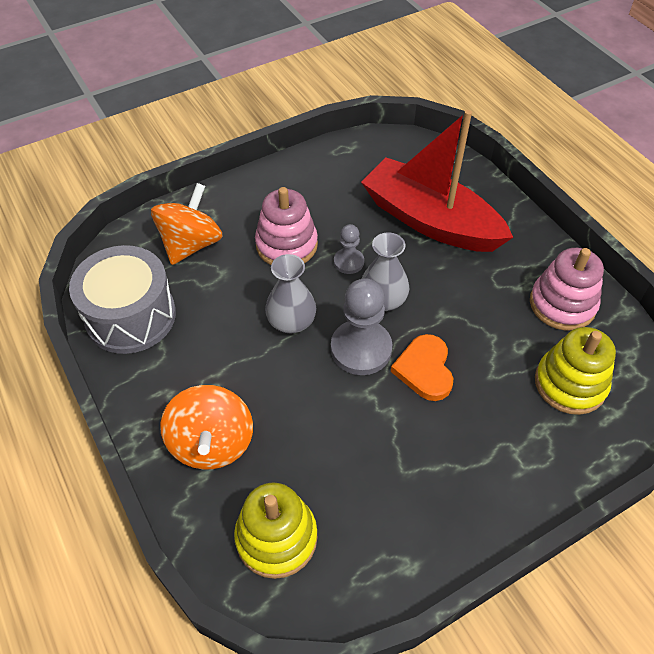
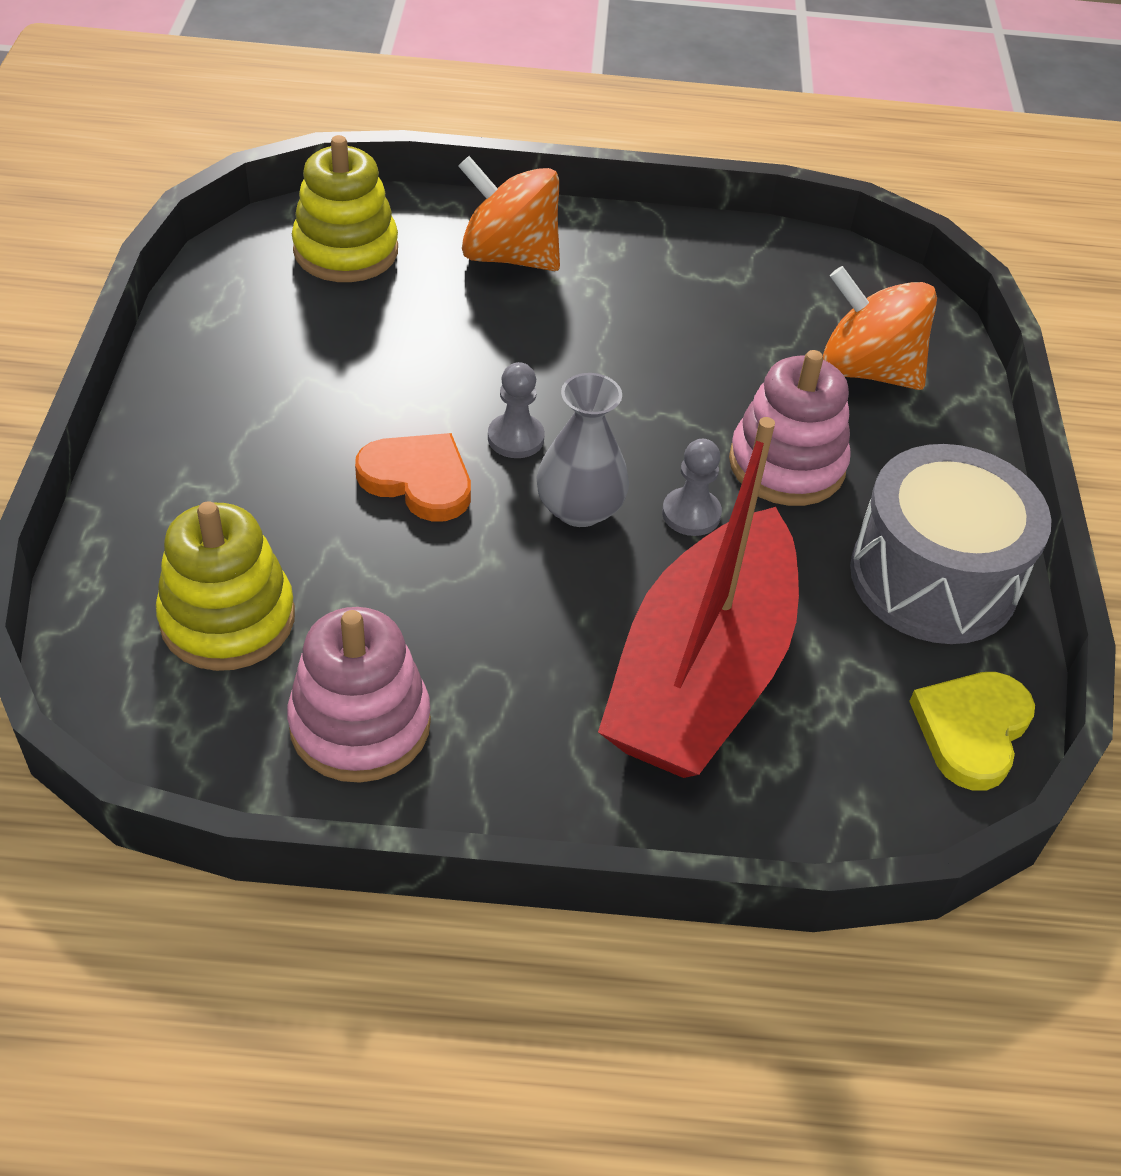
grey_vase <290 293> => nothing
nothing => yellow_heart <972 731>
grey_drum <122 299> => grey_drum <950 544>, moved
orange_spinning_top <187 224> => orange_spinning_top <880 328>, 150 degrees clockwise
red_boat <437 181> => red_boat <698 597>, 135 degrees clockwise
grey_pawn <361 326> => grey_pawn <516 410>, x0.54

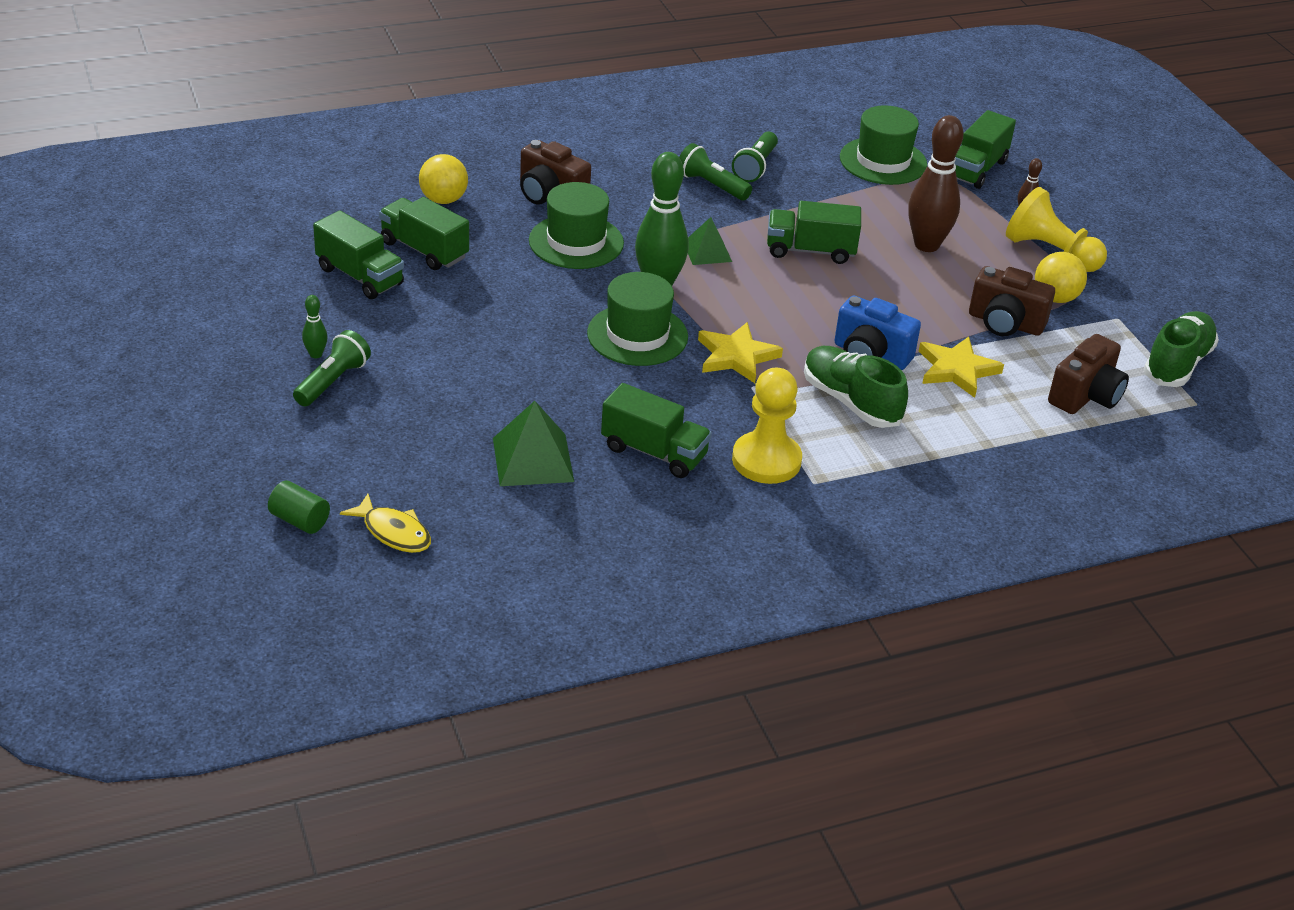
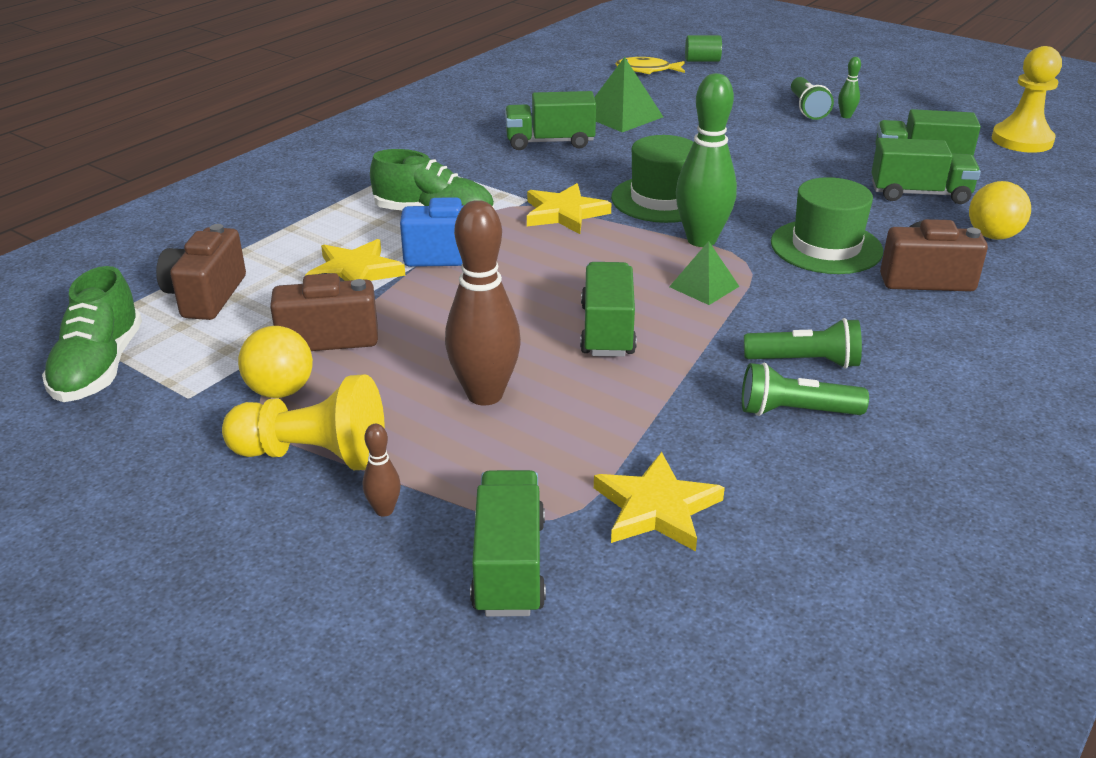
yellow_pawn <767 426> => yellow_pawn <1027 99>, moved
green_hat <883 145> => yellow_star <659 501>
green_flashlight <755 156> => green_flashlight <805 389>, 75 degrees counterclockwise
green_truck <814 232> => green_truck <608 309>, 60 degrees counterclockwise

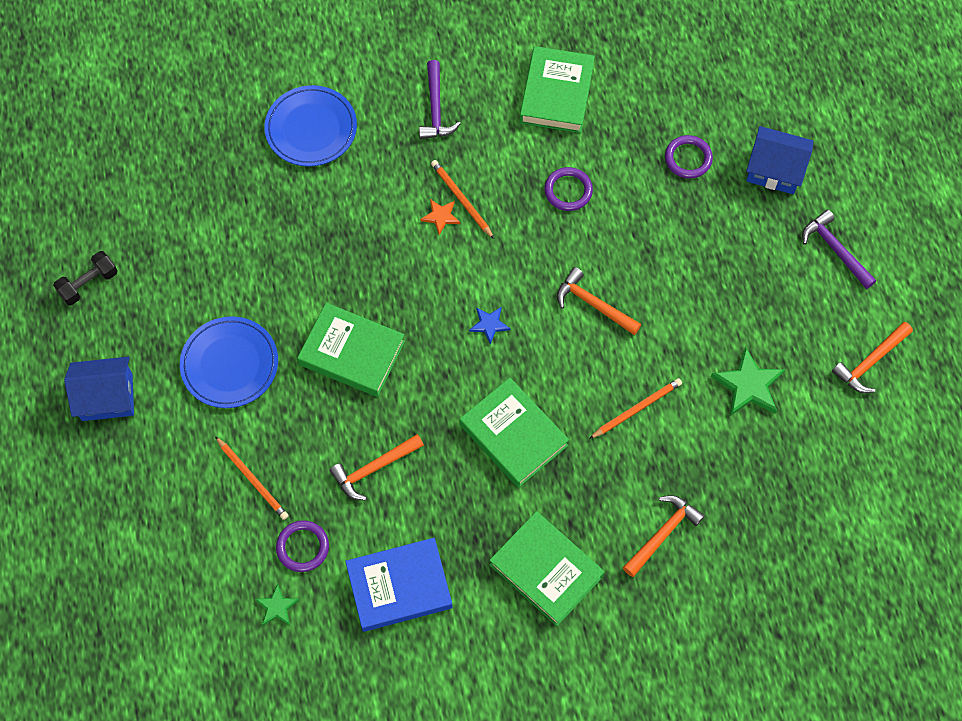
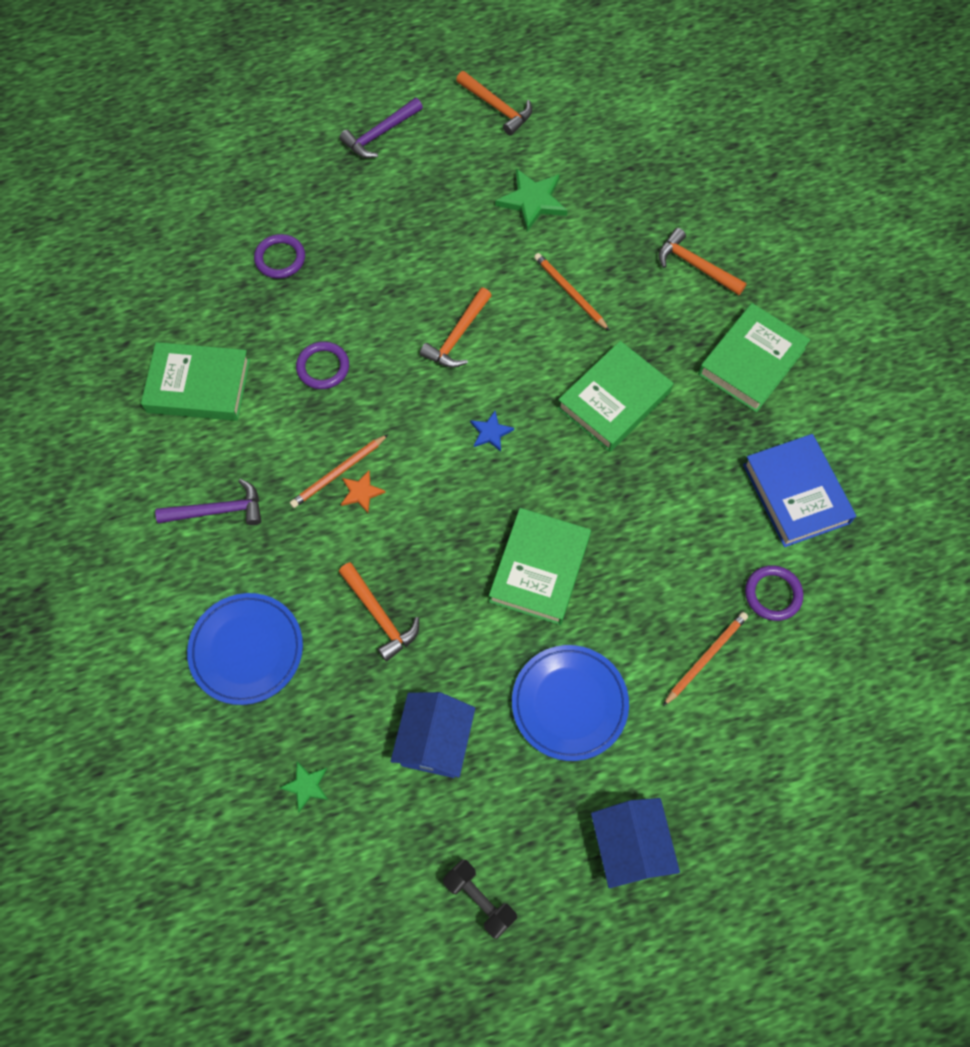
green_star <277 604> => green_star <303 786>, moved
orange_hammer <377 467> => orange_hammer <379 612>, moved
blue_house <779 160> => blue_house <433 735>, moved

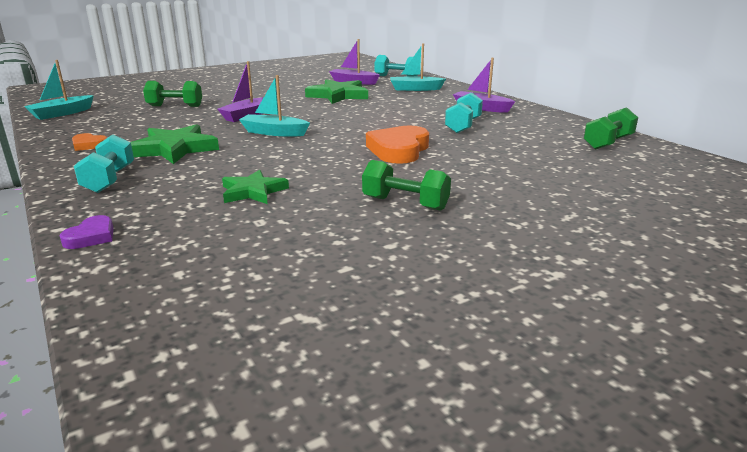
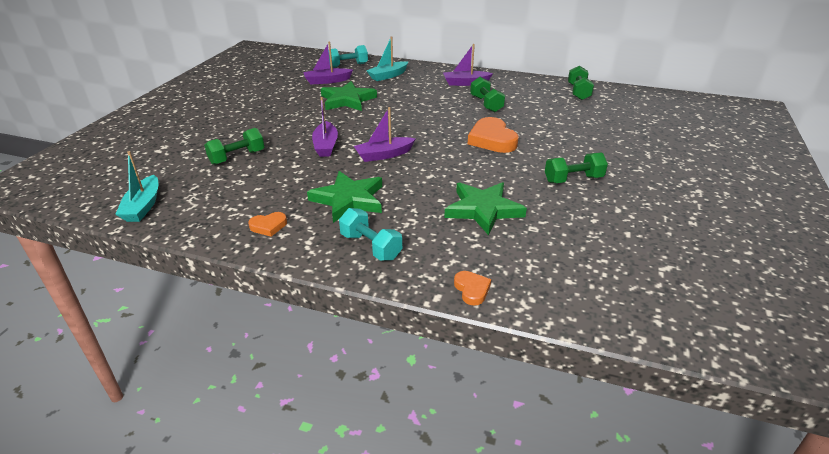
purple_heart <87 232> => orange_heart <472 288>
turquoise_boat <274 105> => purple_boat <385 134>
turquoise_dumbbell <464 112> => green_dumbbell <487 94>
green_star <255 187> => green_star <485 208>, x1.52

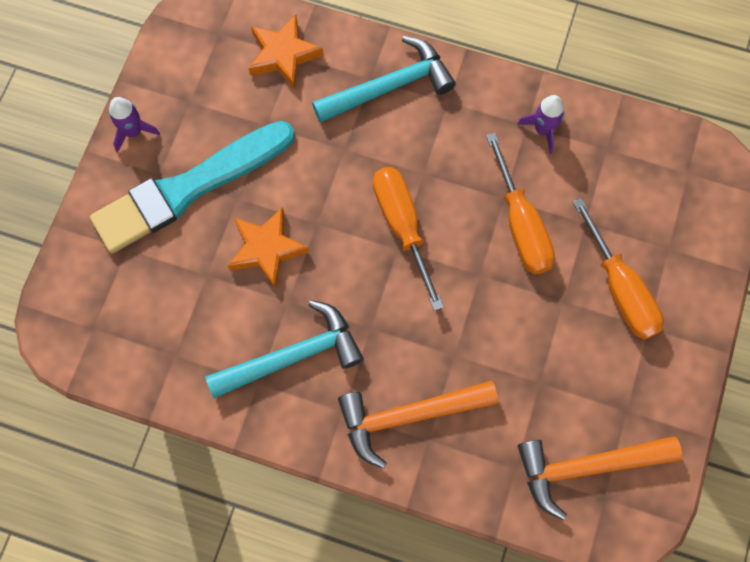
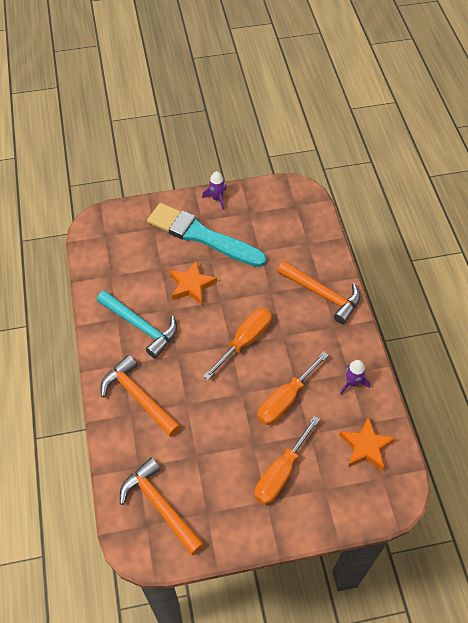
orange_star <286 52> => orange_star <367 444>, moved
turquoise_hammer <384 79> => orange_hammer <318 292>

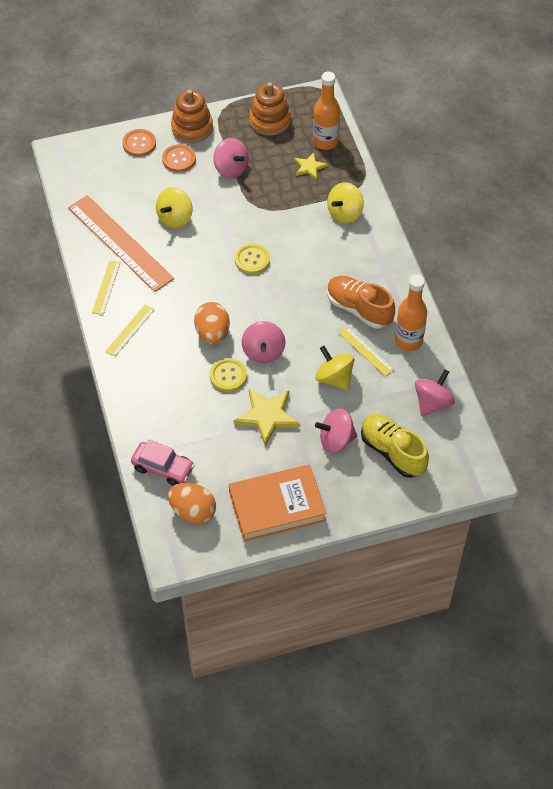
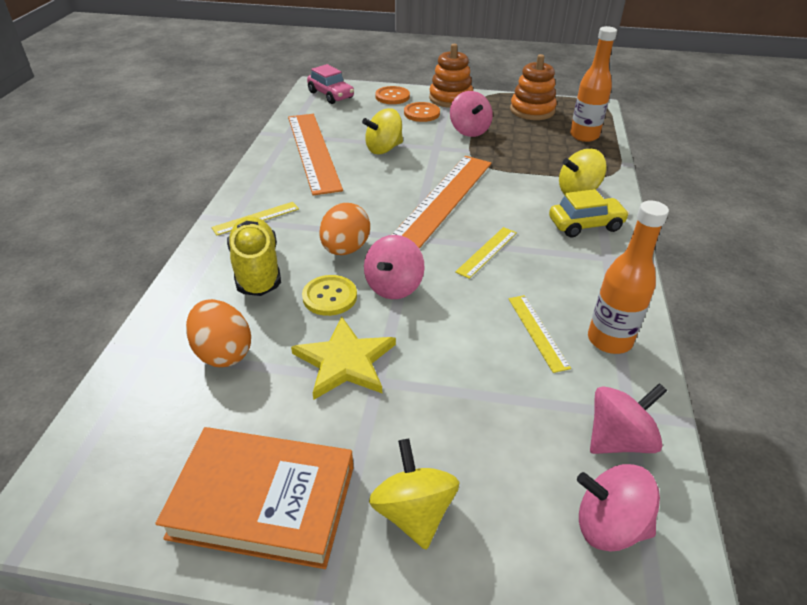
yellow_star <311 166> => nothing
orange_shoe <361 302> => nothing
nothing => yellow_car <589 213>
yellow_ruler <106 287> => yellow_ruler <486 253>, moved
pink_car <163 462> => pink_car <330 84>, moved
orange_egg <192 503> => orange_egg <218 333>, moved
yellow_spinning_top <334 368> => yellow_spinning_top <414 494>, moved
pink_spinning_top <336 430> => pink_spinning_top <618 508>, moved
yellow_shoe <395 446> => yellow_shoe <254 256>, moved
yellow_button <252 259> => orange_ruler <441 202>

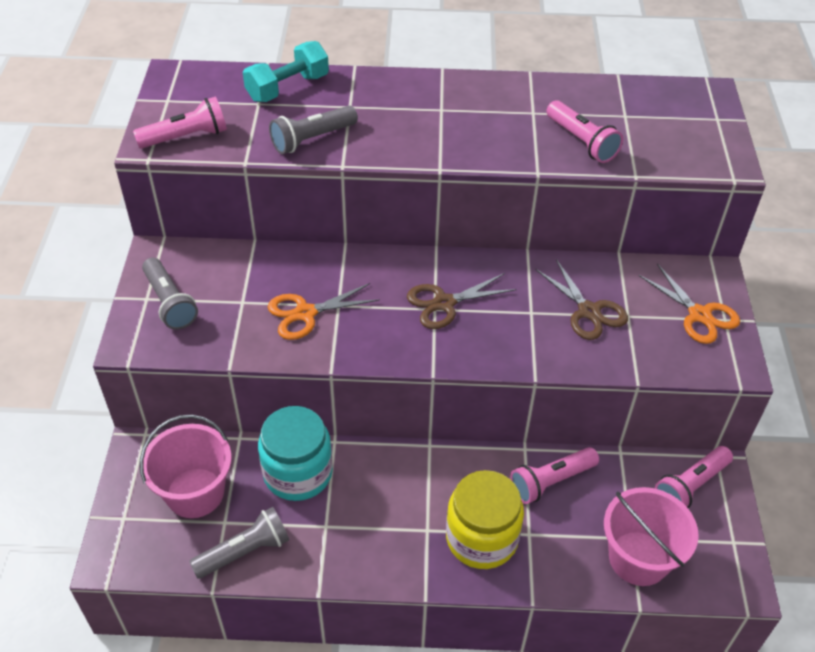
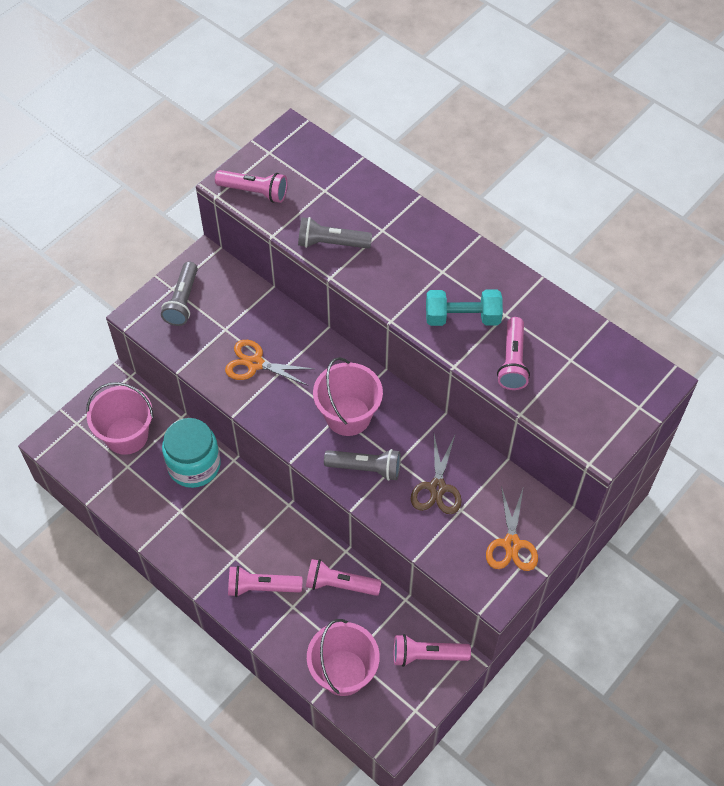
grey_flashlight <239 543> => grey_flashlight <362 465>, moved
turquoise_dumbbell <286 71> => turquoise_dumbbell <464 307>, moved
brown_scissors <461 301> => pink_bucket <348 396>
yellow_jar <485 519> => pink_flashlight <265 581>

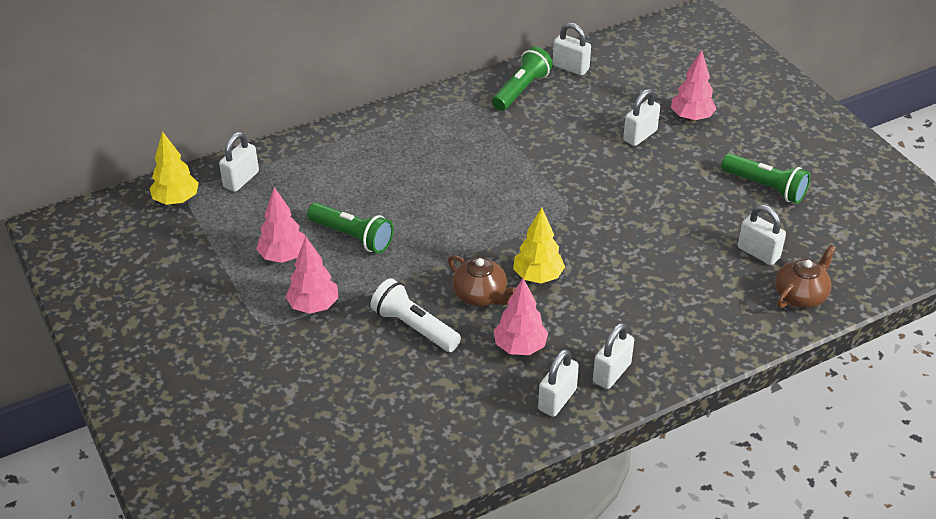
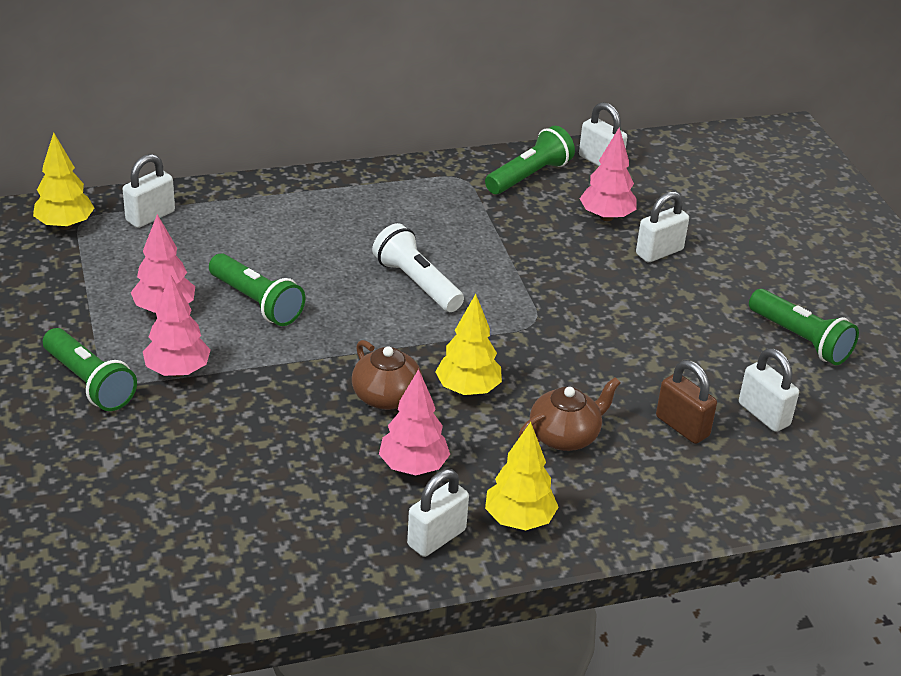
nothing => green_flashlight <90 369>
nothing => brown_padlock <686 402>
white_flashlight <415 315> => white_flashlight <418 267>, moved
pink_tree <693 85> => pink_tree <608 174>, moved
brown_teapot <805 276> => brown_teapot <570 414>, moved
white_padlock <613 356> => yellow_tree <521 476>

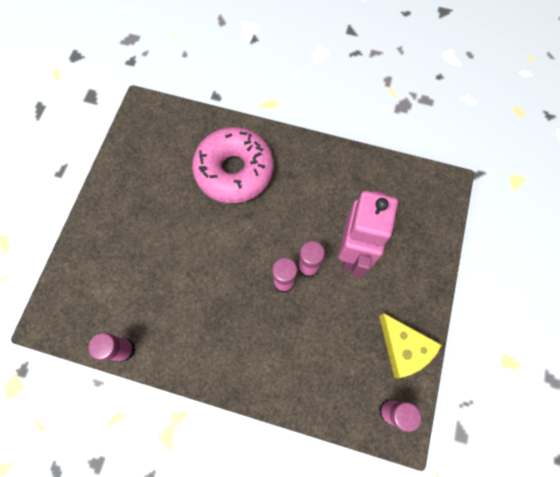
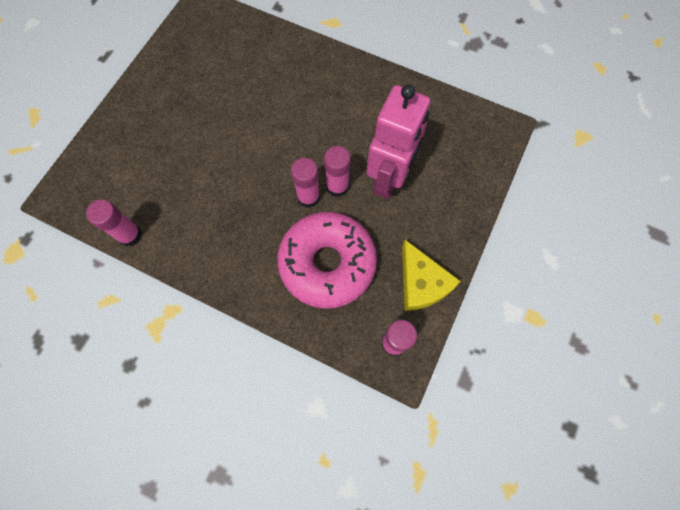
pink_donut <233 165> => pink_donut <327 260>, moved

